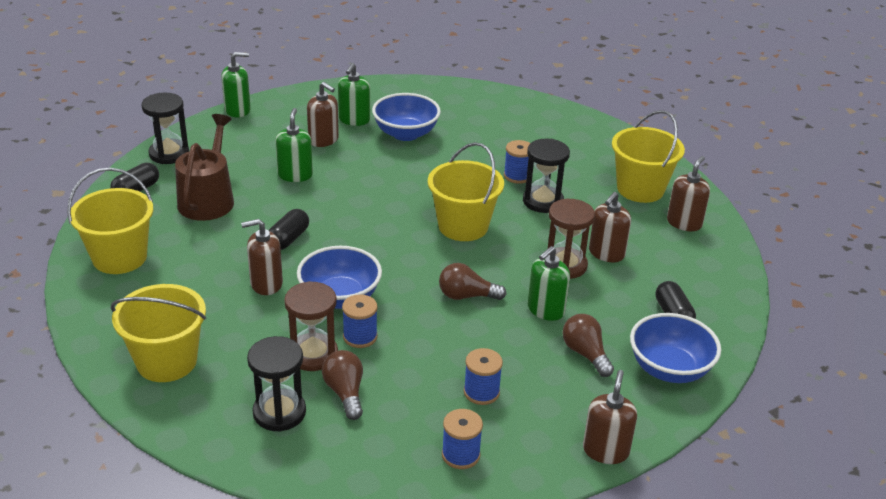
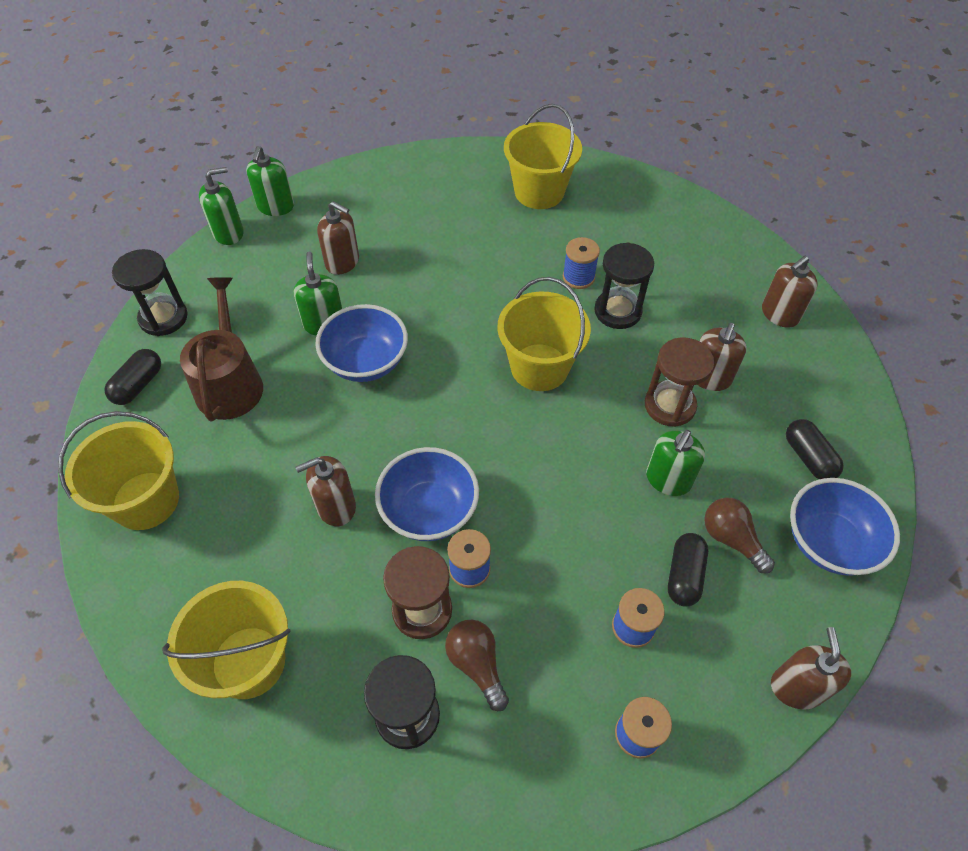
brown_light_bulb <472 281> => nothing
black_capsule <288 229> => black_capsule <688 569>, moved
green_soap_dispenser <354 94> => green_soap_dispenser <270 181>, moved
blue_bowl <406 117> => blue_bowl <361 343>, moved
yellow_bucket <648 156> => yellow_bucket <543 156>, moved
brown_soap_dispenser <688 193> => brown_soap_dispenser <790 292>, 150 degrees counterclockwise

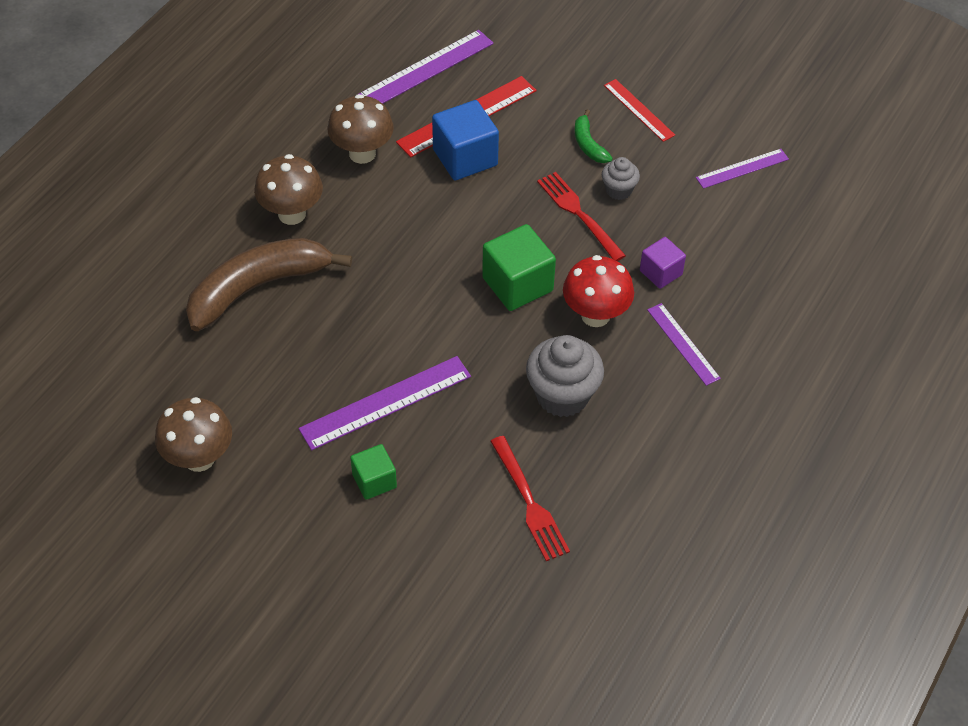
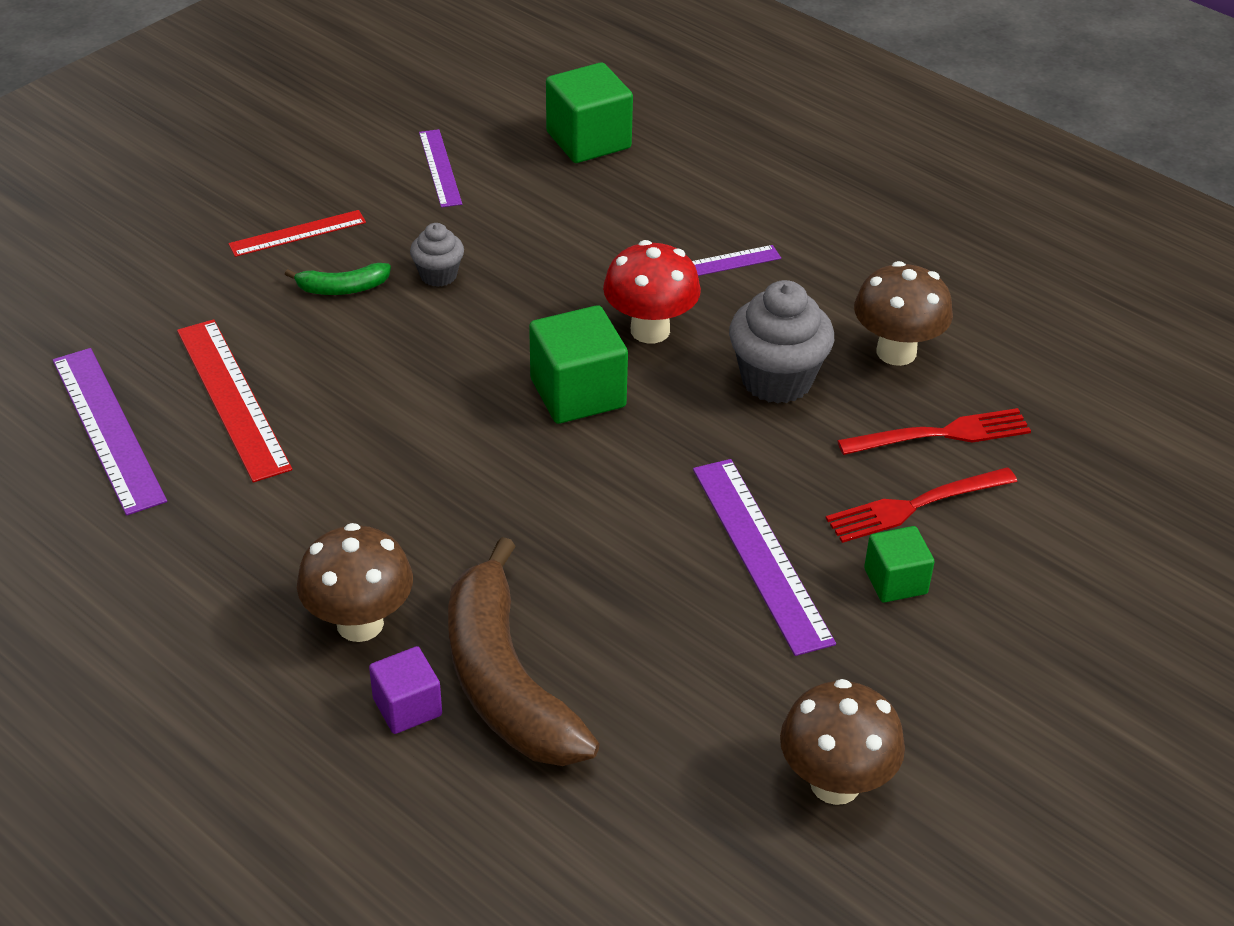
blue_cube <465 140> => nothing
nothing => green_cube <589 112>
brown_mushroom <360 129> => brown_mushroom <903 313>, moved
red_fork <581 216> => red_fork <921 505>, moved
purple_cube <663 263> => purple_cube <405 690>, moved

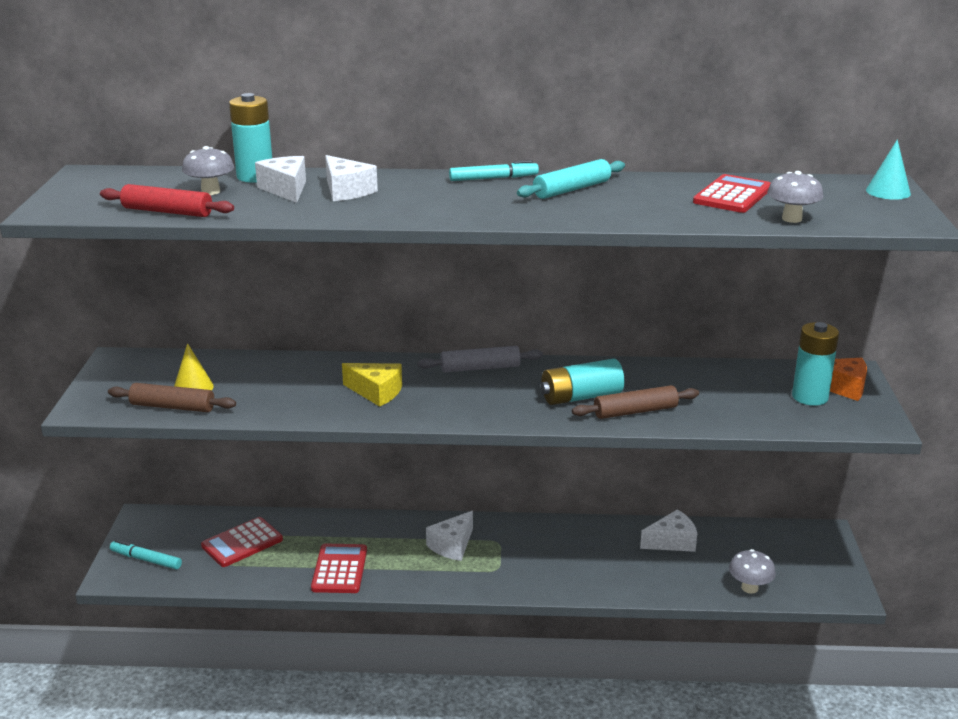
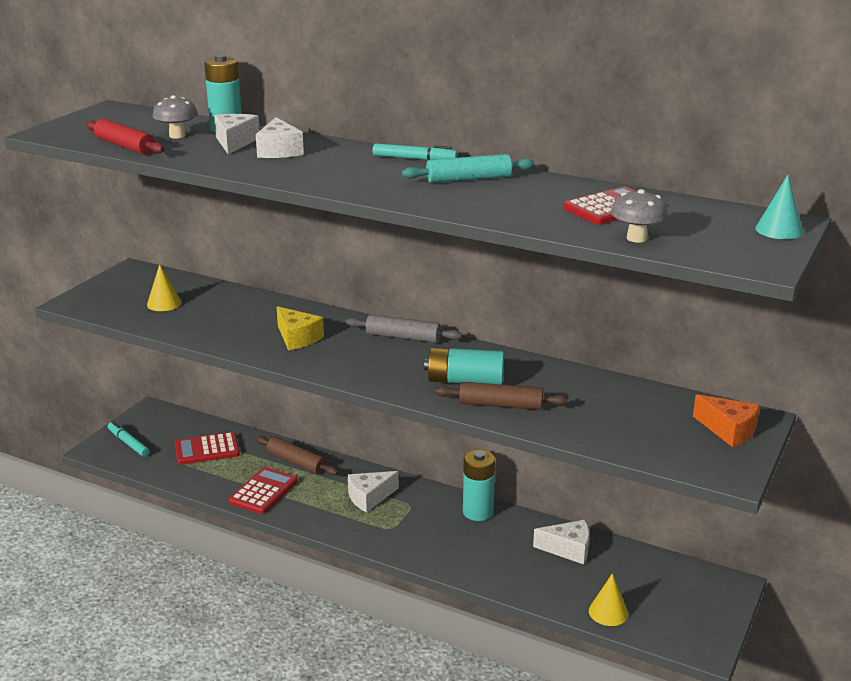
brown_rolling_pin <172 397> => brown_rolling_pin <297 456>, moved
turquoise_battery <815 364> => turquoise_battery <479 485>, moved
grey_mushroom <752 571> => yellow_cone <608 599>

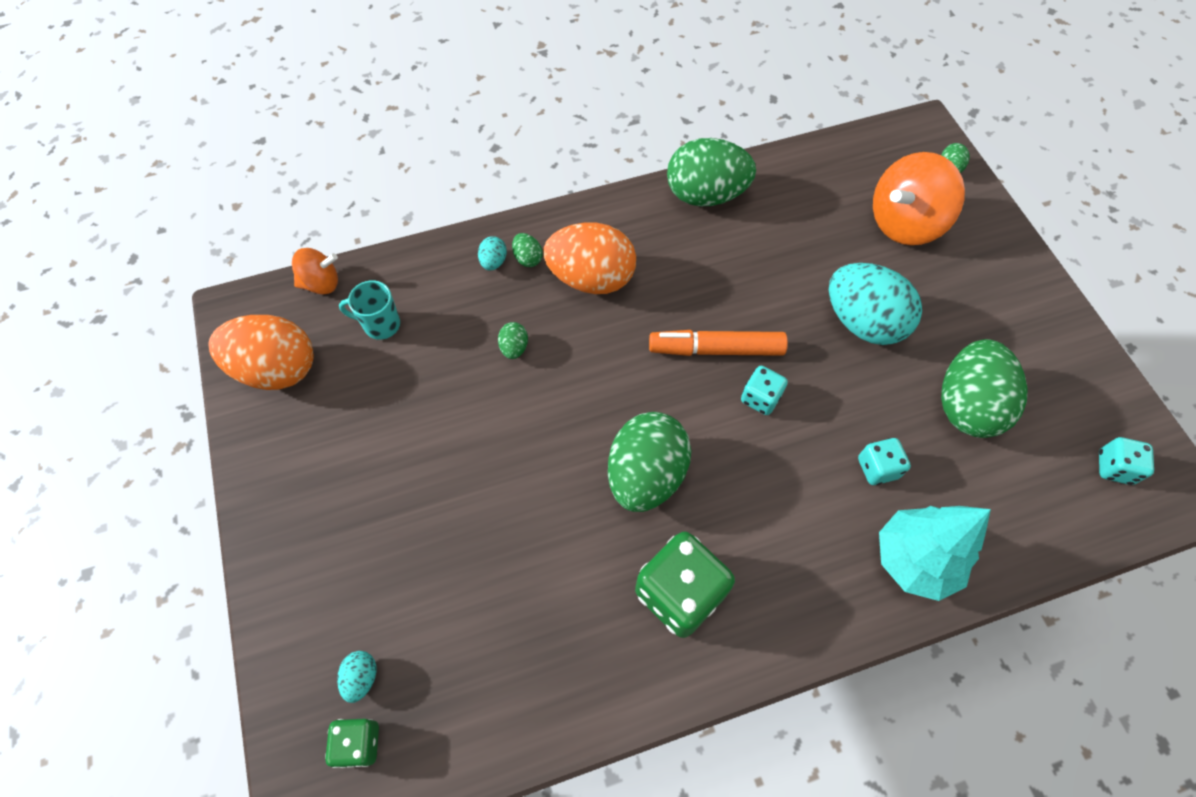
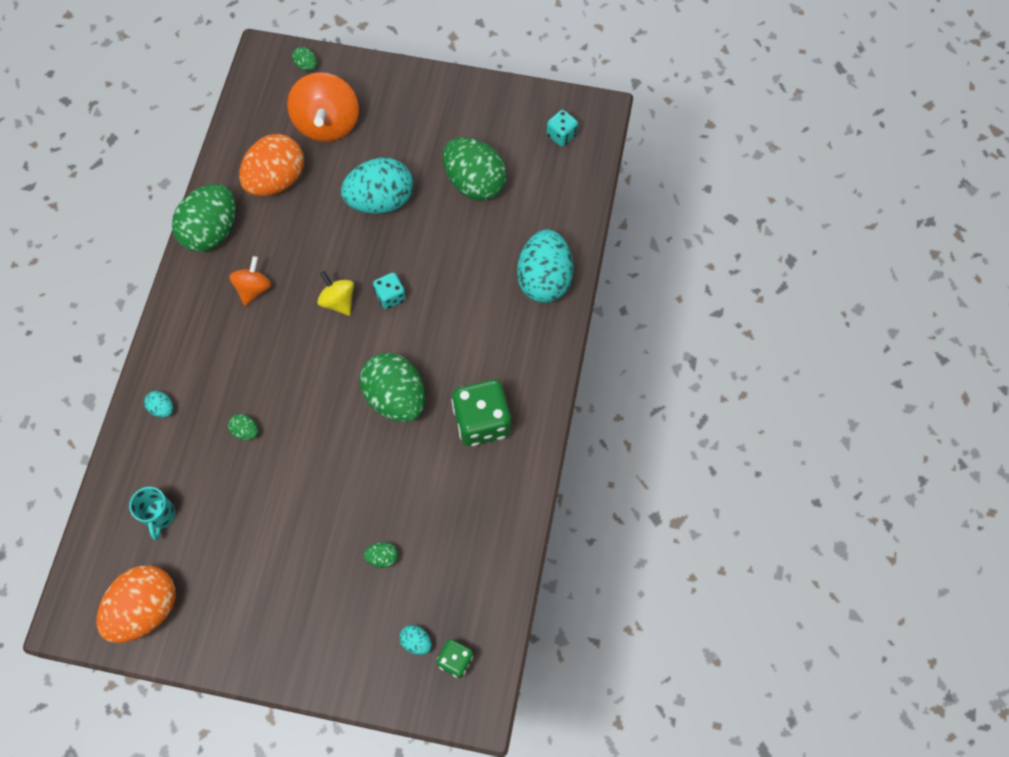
turquoise_dice <884 461> => nothing
orange_spinning_top <315 271> => orange_spinning_top <250 281>, moved
green_egg <527 250> => green_egg <381 555>, moved
orange_egg <589 258> => orange_egg <271 165>, moved
orange_marker <718 343> => yellow_spinning_top <335 293>
turquoise_tree <935 553> => turquoise_egg <545 266>
turquoise_mug <369 310> => turquoise_mug <152 513>, 45 degrees counterclockwise

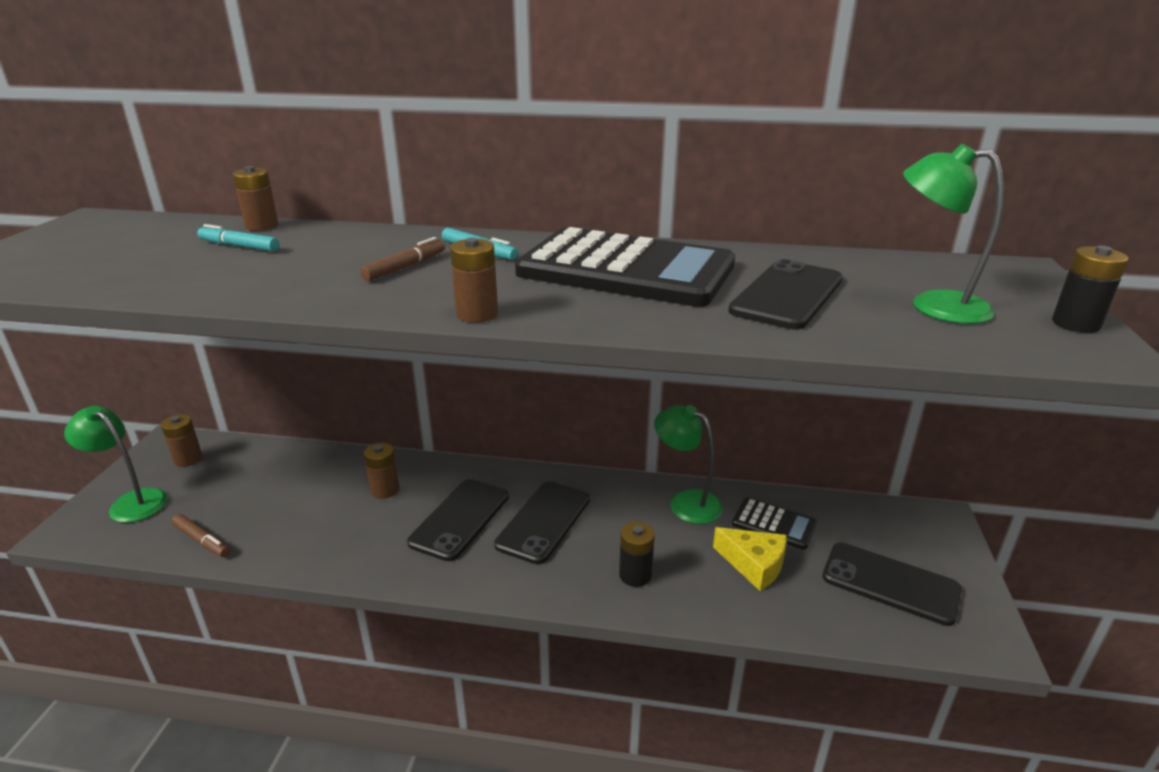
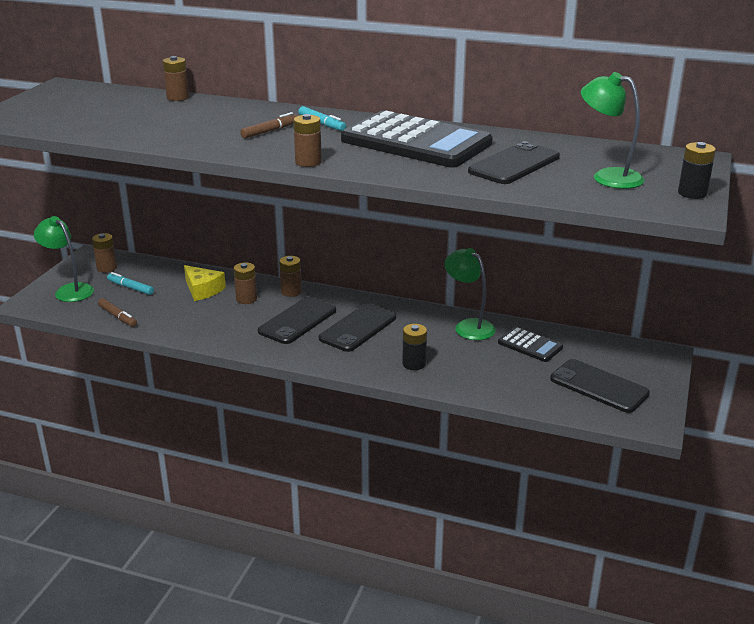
nothing => brown_battery <290 276>
turquoise_marker <238 238> => turquoise_marker <130 283>, moved
yellow_cheese <750 559> => yellow_cheese <205 283>, moved

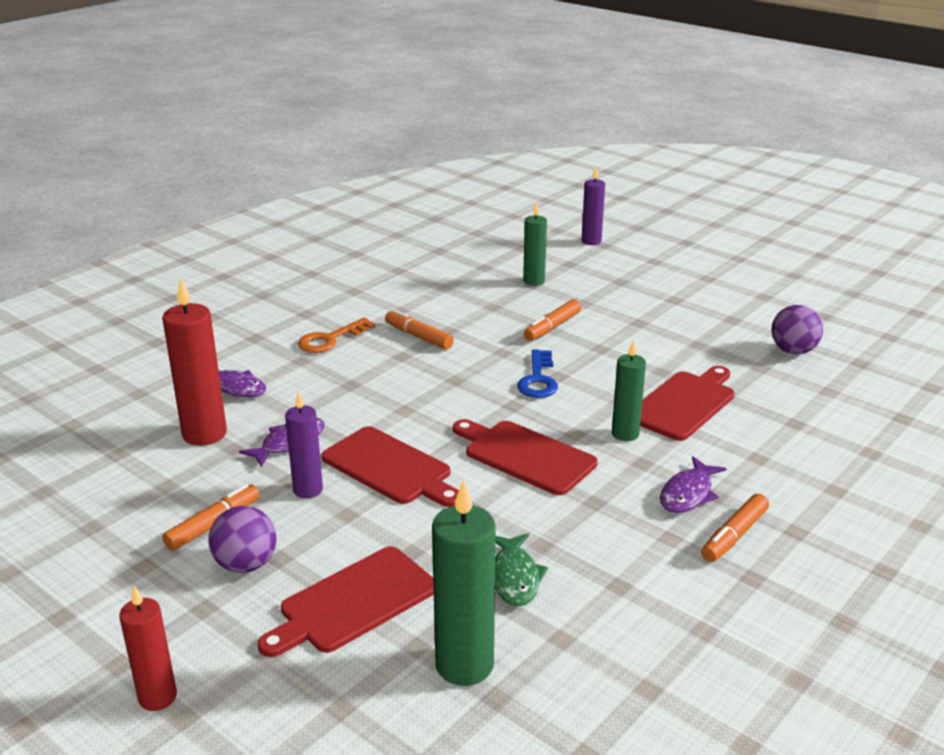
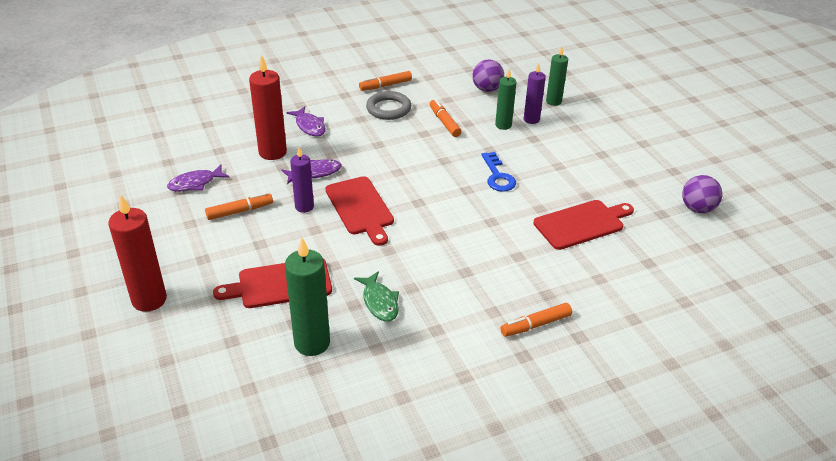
red_cutting_board <525 457> => nothing
purple_ball <242 539> => purple_ball <488 76>, moved
orange_marker <552 320> => orange_marker <385 81>, moved
purple_candle <593 206> => purple_candle <535 93>, moved
green_candle <629 390> => green_candle <506 99>, moved
purple_fish <693 485> => purple_fish <198 178>, moved
orange_key <336 335> => grey_ring <388 105>
green_fish <521 569> => green_fish <376 296>, 45 degrees counterclockwise
blue_key <537 373> => blue_key <498 172>, 45 degrees counterclockwise
red_candle <148 648> => red_candle <137 253>, x1.60

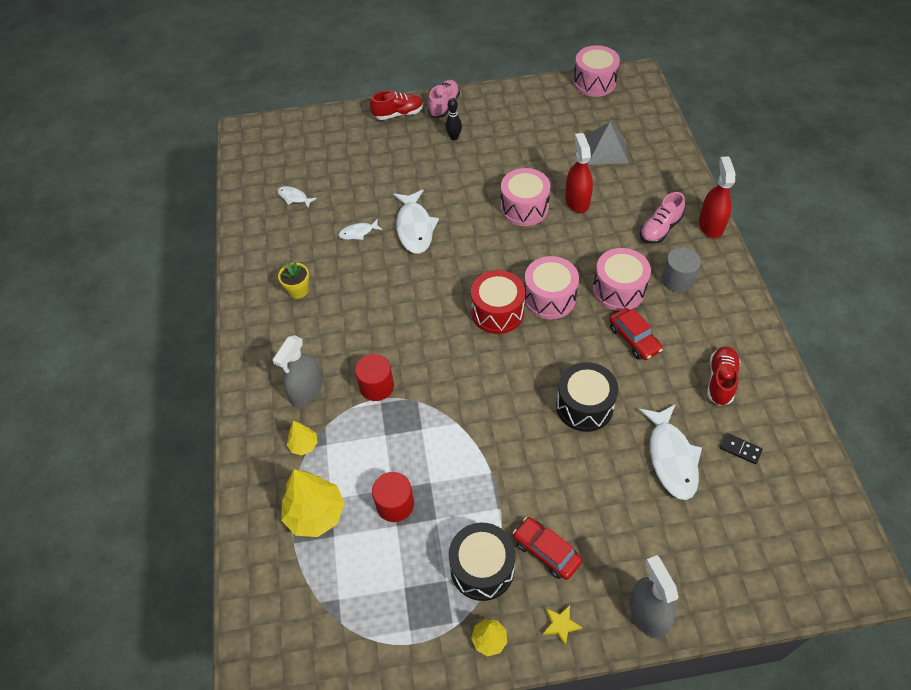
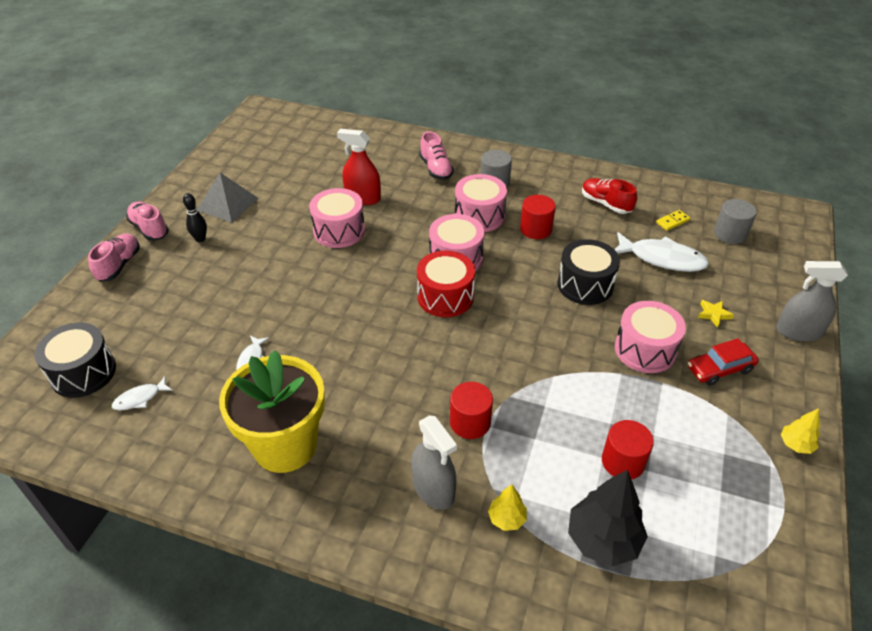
white_fish <416 221> => nothing
red_spray_bottle <717 197> => nothing
nothing => grey_cylinder <735 221>
black_drum <482 562> => black_drum <75 360>, moved
yellow_star <562 625> => yellow_star <716 314>, moved
pink_drum <596 71> => pink_drum <650 337>, moved
grey_pyramid <607 143> => grey_pyramid <228 198>, moved
red_car <636 334> => red_cylinder <538 217>
yellow_tree <313 503> => black_tree <608 518>
red_shoe <396 105> => pink_shoe <114 257>
black_domino <741 448> => yellow_domino <673 220>
yellow_flower_pot <293 280> => yellow_flower_pot <272 411>, x2.42

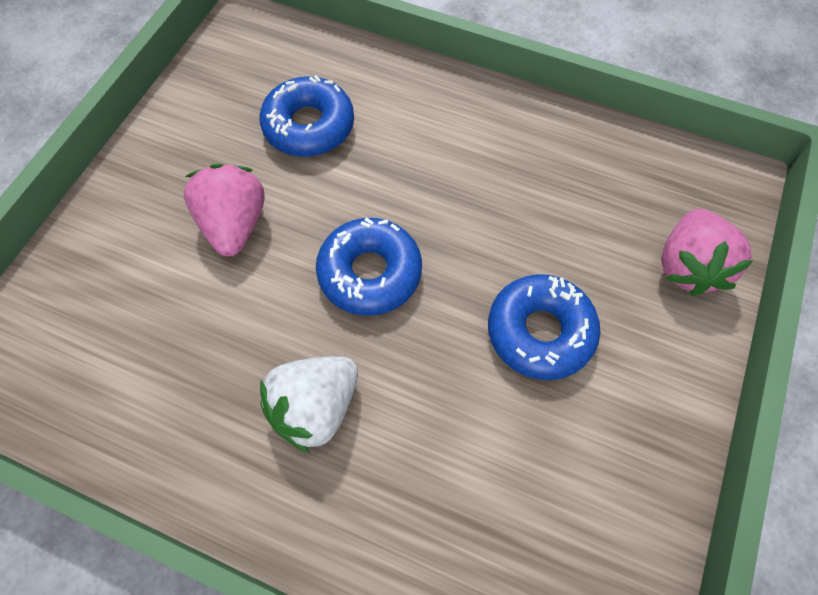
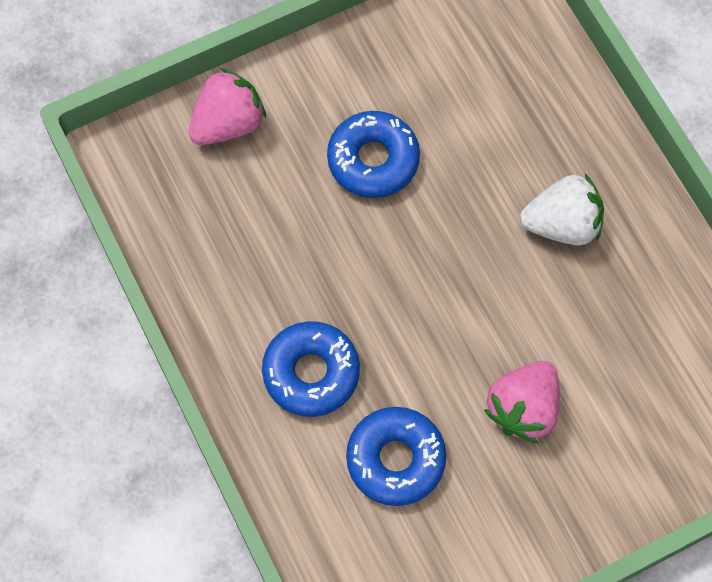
blue_donut <369 266> => blue_donut <311 369>, moved

